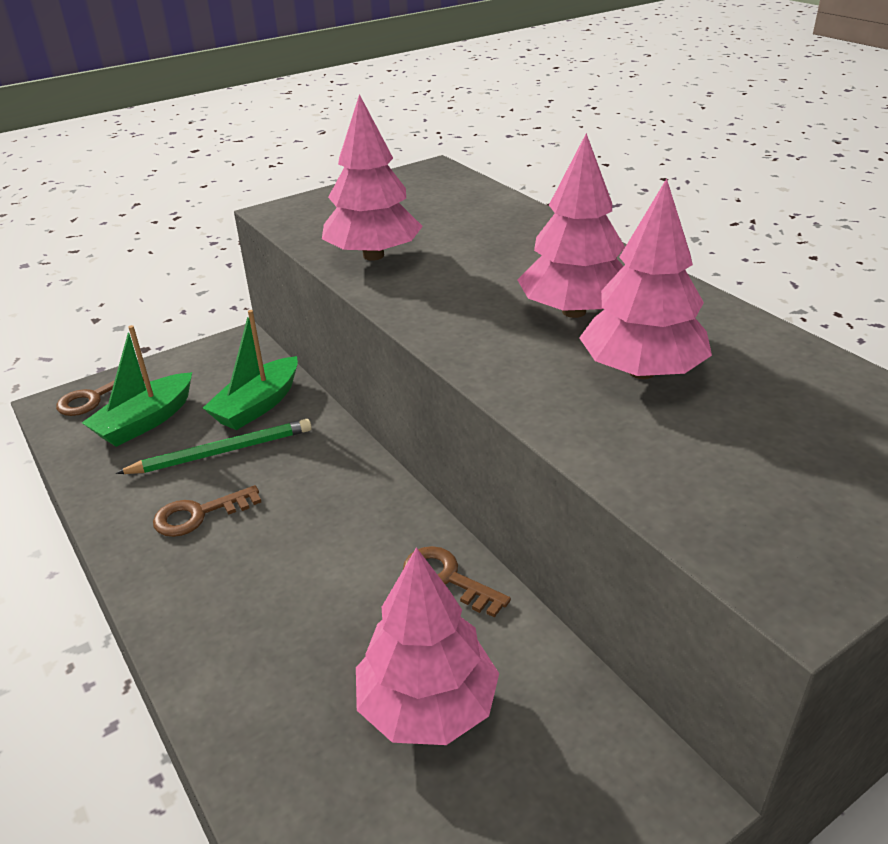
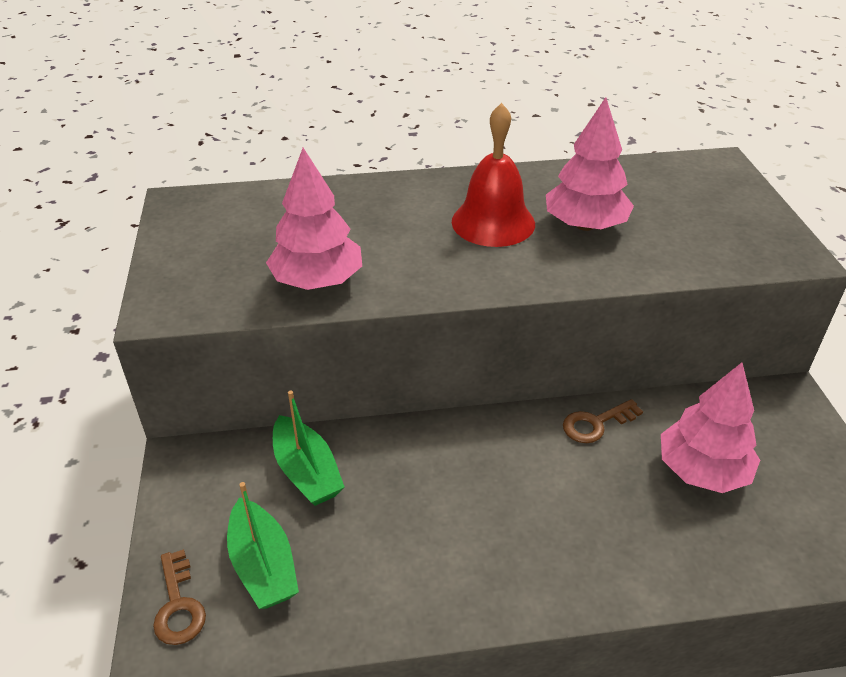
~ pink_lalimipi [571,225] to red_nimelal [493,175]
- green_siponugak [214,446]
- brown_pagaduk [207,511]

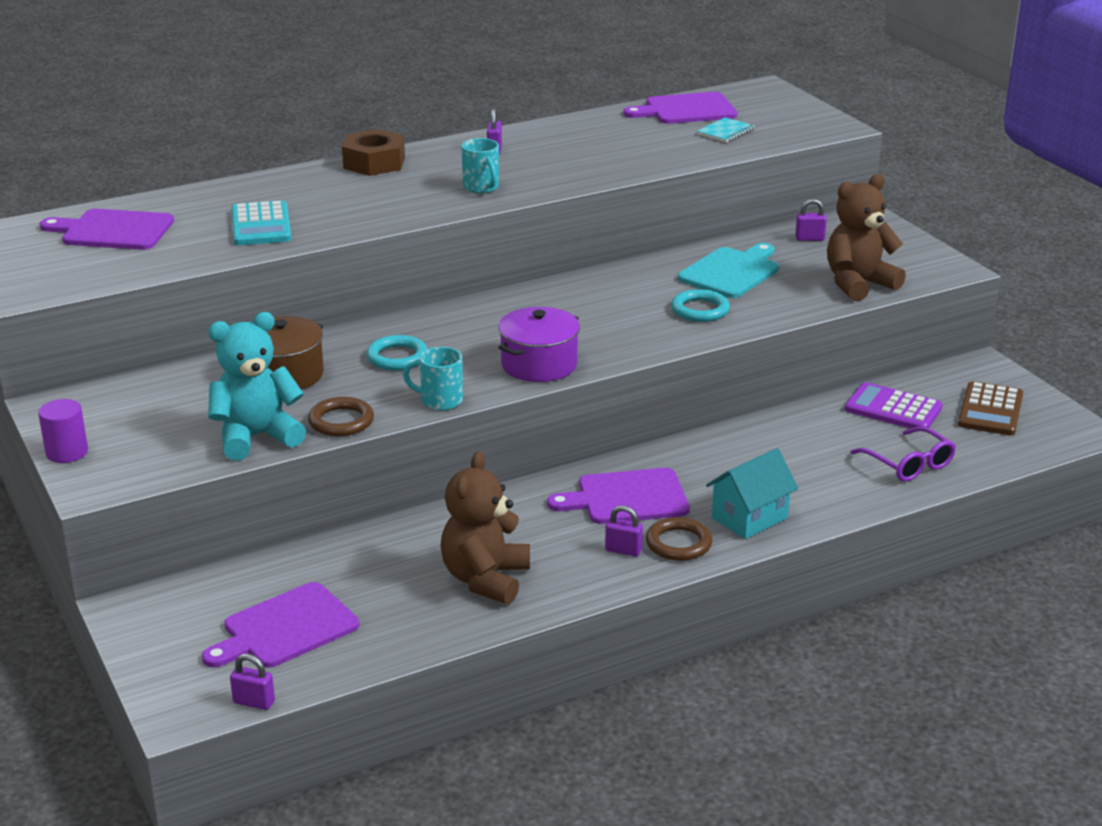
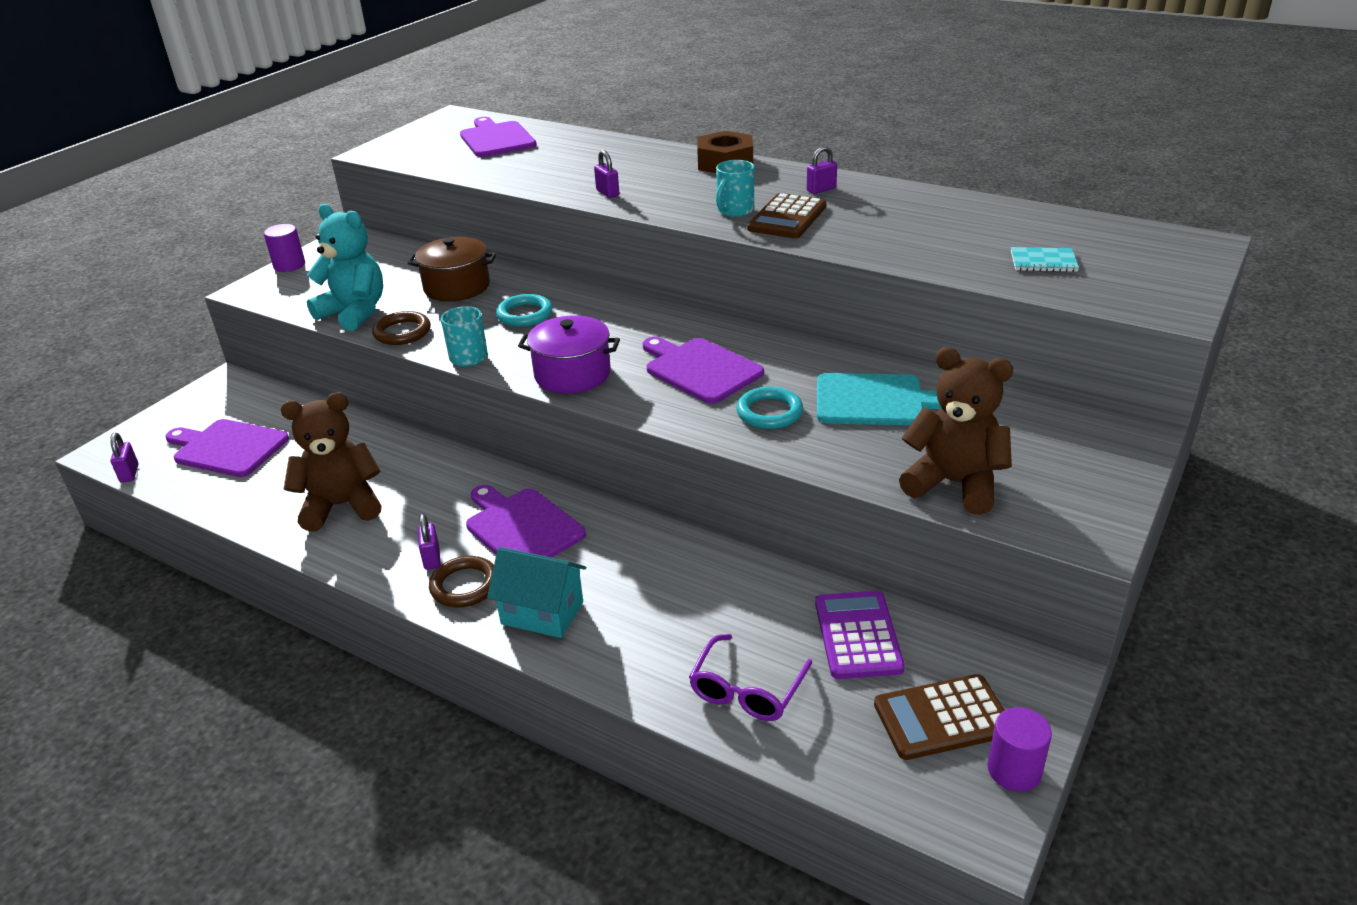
~ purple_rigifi [811,220] to [606,174]
~ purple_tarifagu [681,108] to [703,370]
+ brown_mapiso [786,215]
+ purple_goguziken [1019,749]
- turquoise_mapiso [261,222]

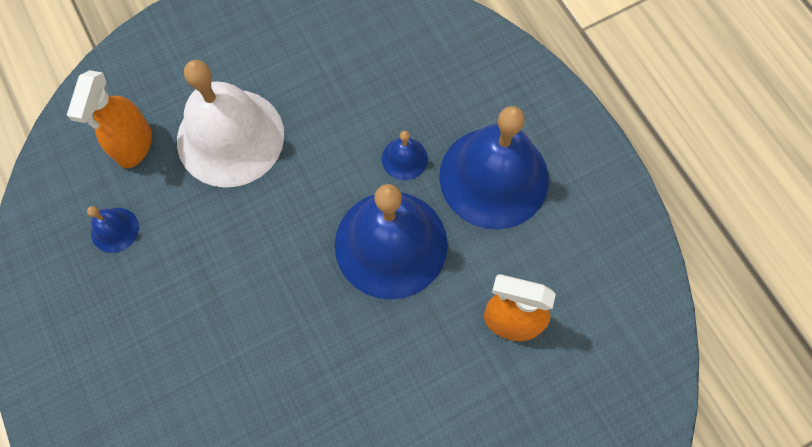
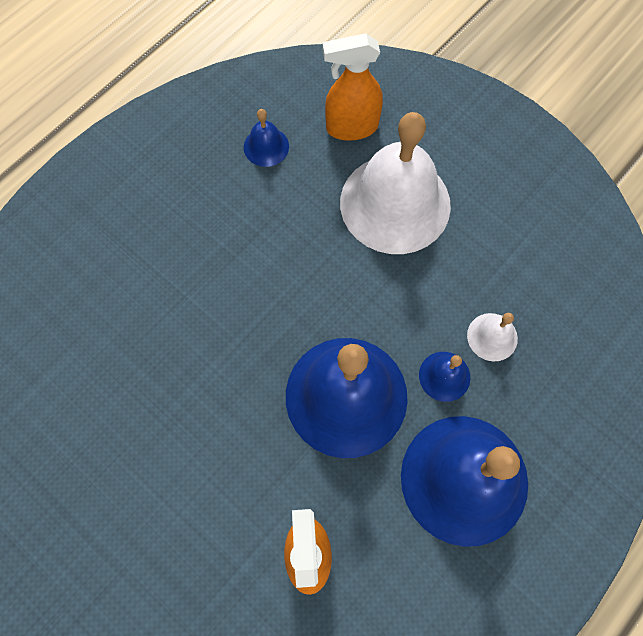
+ white_nimelal [492,337]

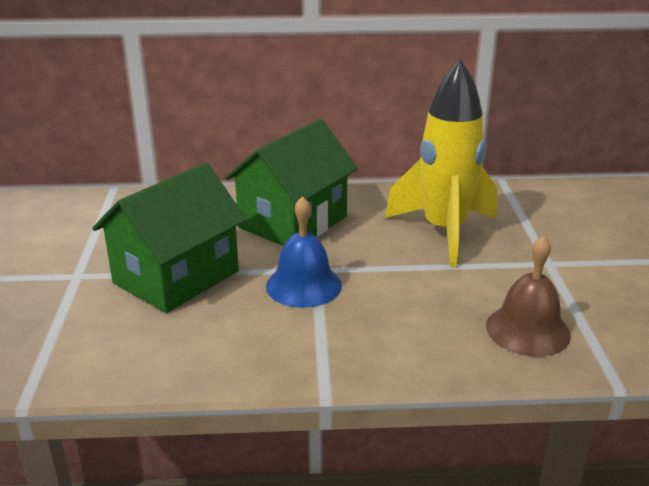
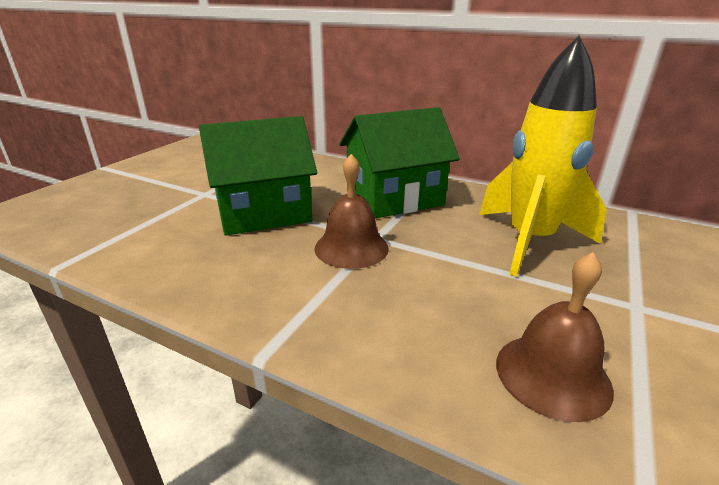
~ blue_nimelal [304,252] to brown_nimelal [351,211]

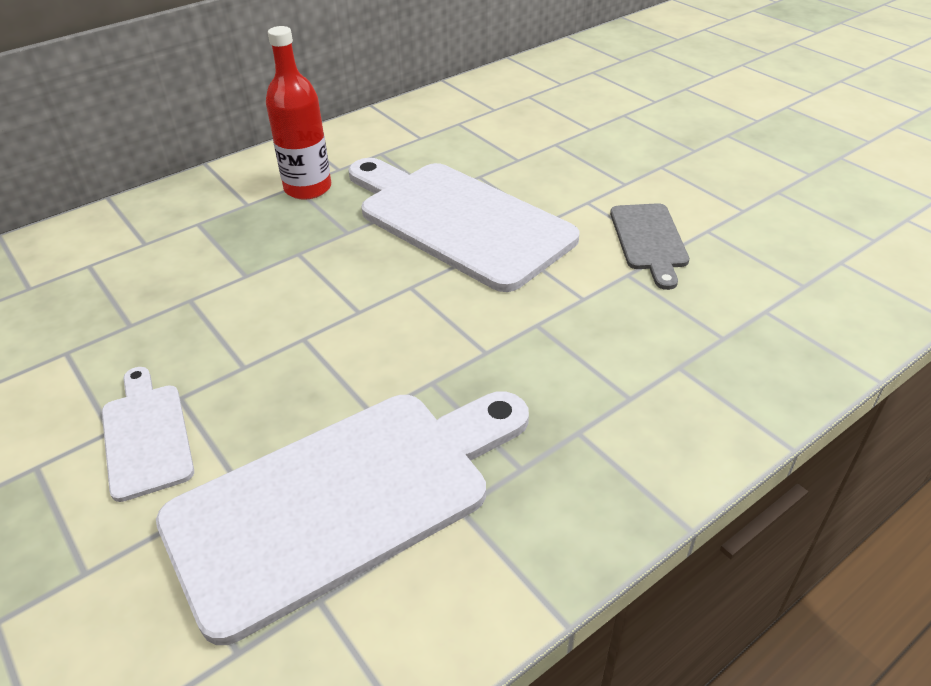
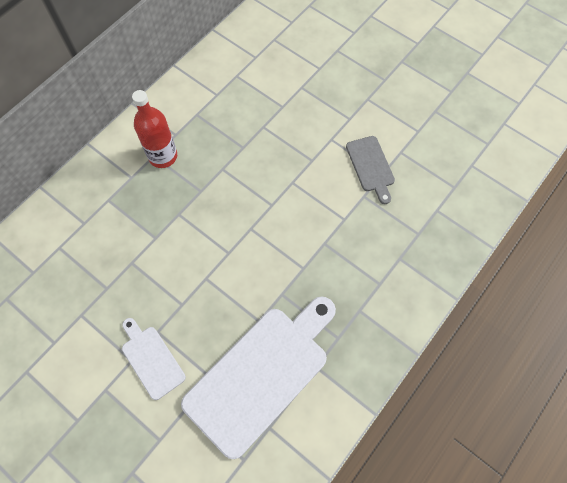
- white_tarifagu [464,225]

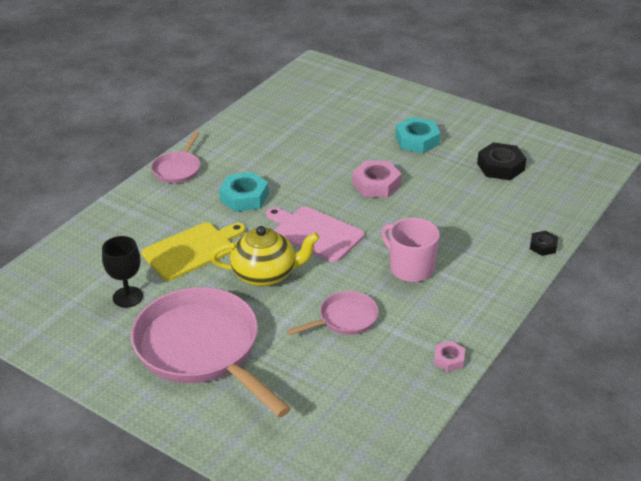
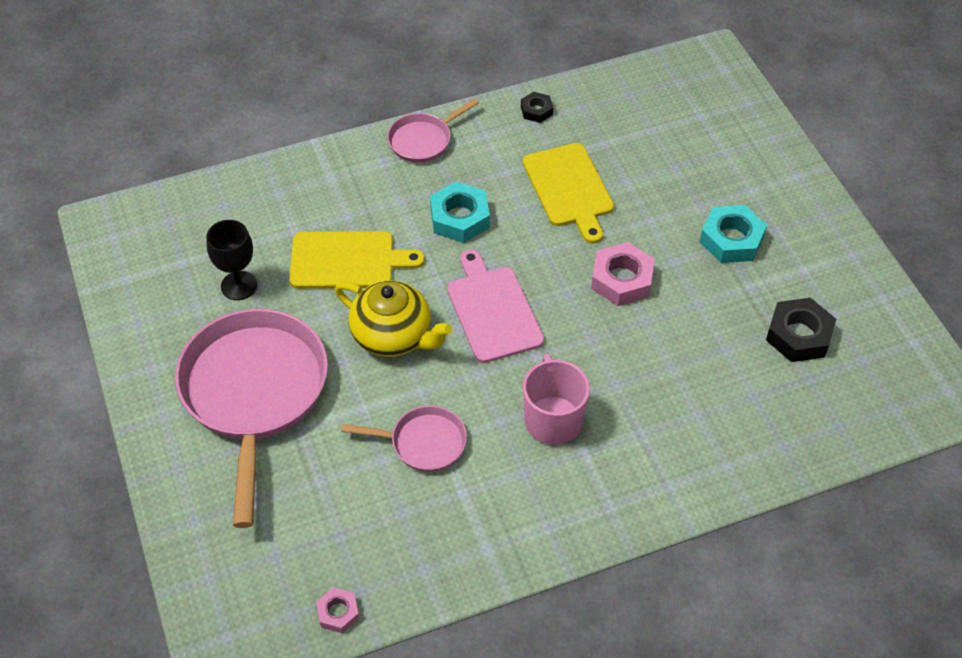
~ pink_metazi [449,356] to [337,610]
~ black_metazi [544,243] to [537,107]
+ yellow_tarifagu [568,193]

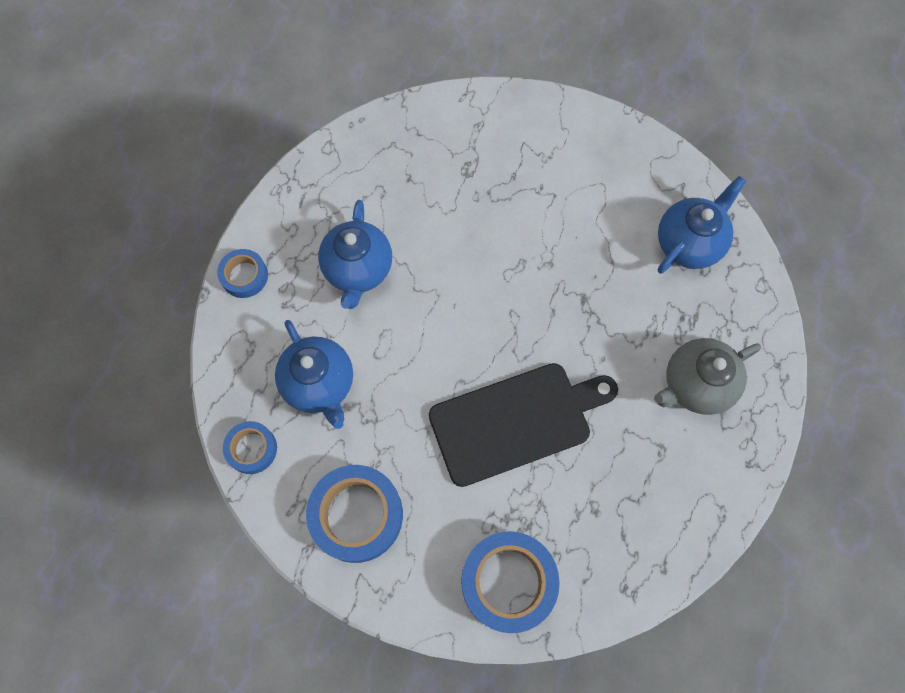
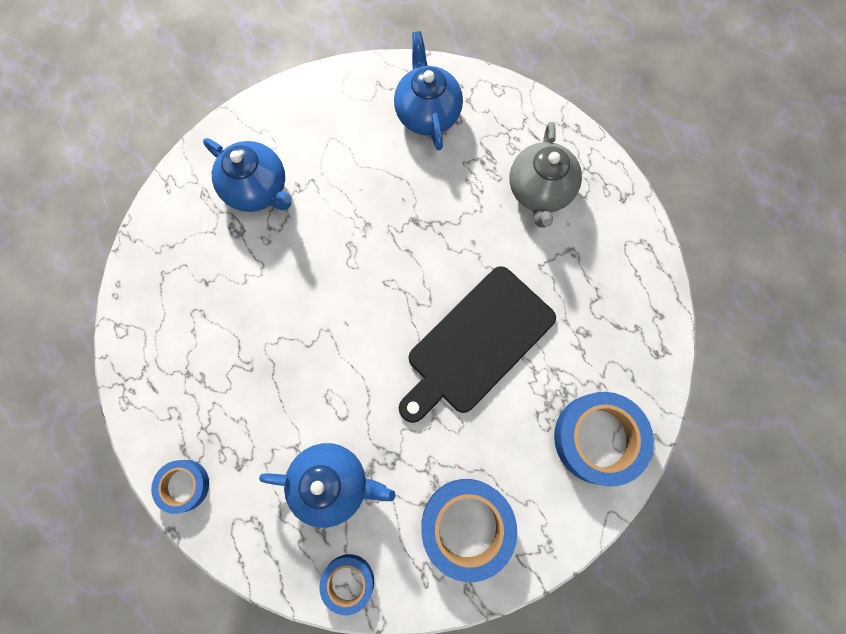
~ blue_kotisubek [355,254] to [247,175]
~ black_tarifagu [523,425] = [477,344] 150 degrees counterclockwise

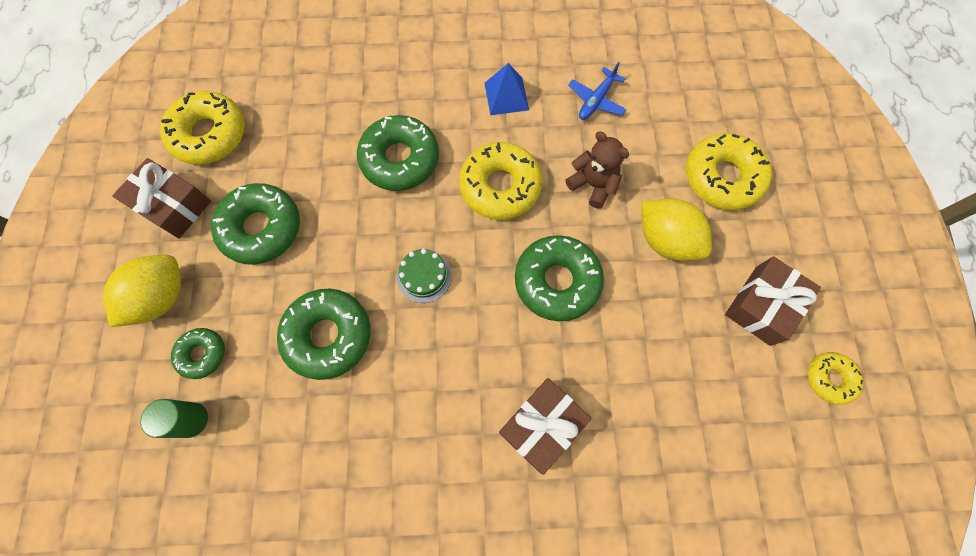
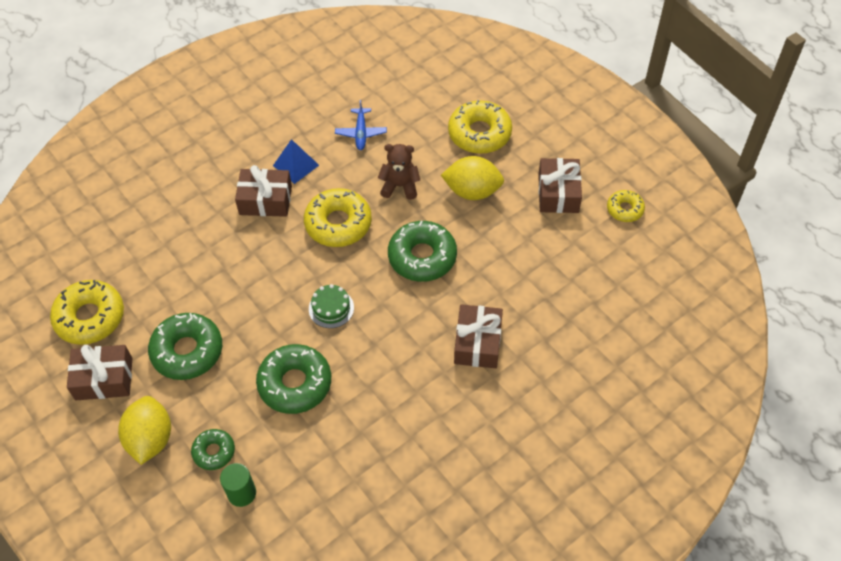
+ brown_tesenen [263,191]
- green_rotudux [398,153]

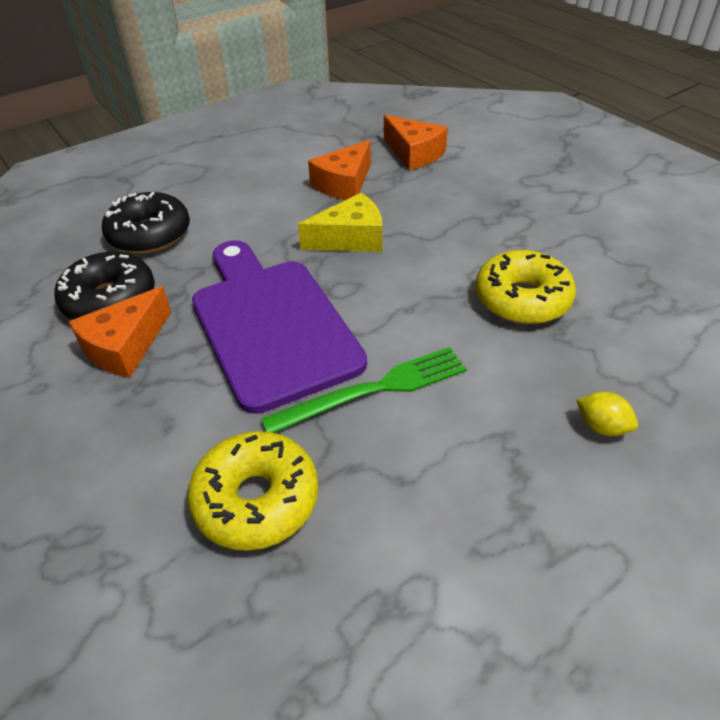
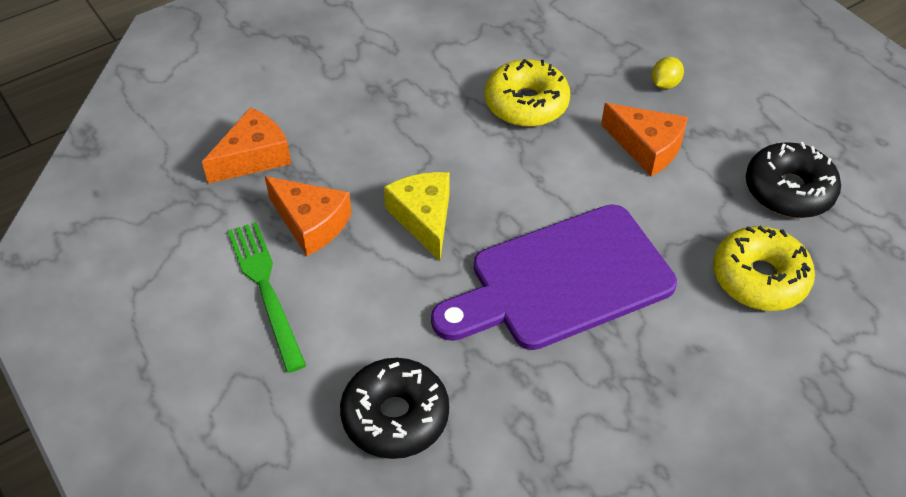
~ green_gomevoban [364,390] to [267,297]
~ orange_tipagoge [120,332] to [644,139]
~ black_rotudux [104,286] to [793,180]

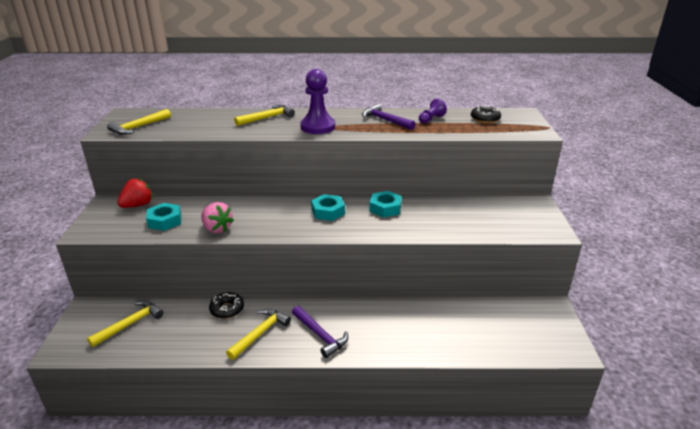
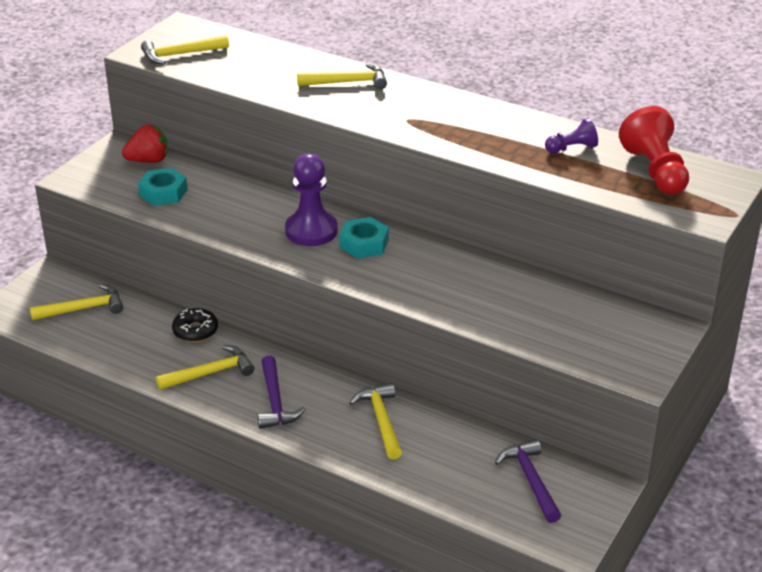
~ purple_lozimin [317,101] to [311,200]
+ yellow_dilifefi [375,421]
~ purple_dilifefi [389,117] to [528,481]
~ black_rotudux [486,114] to red_lozimin [654,150]
- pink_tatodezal [217,217]
- turquoise_metazi [385,204]

